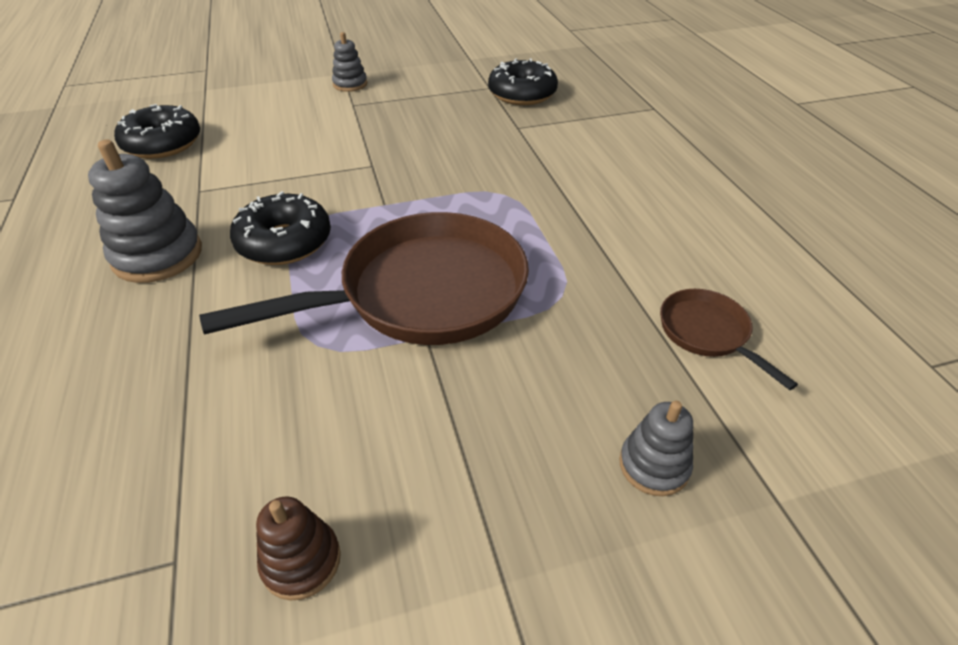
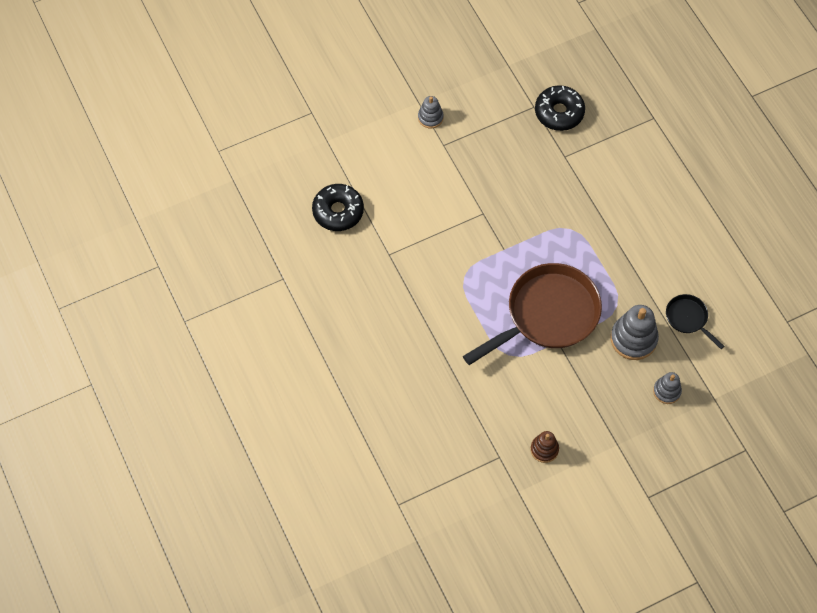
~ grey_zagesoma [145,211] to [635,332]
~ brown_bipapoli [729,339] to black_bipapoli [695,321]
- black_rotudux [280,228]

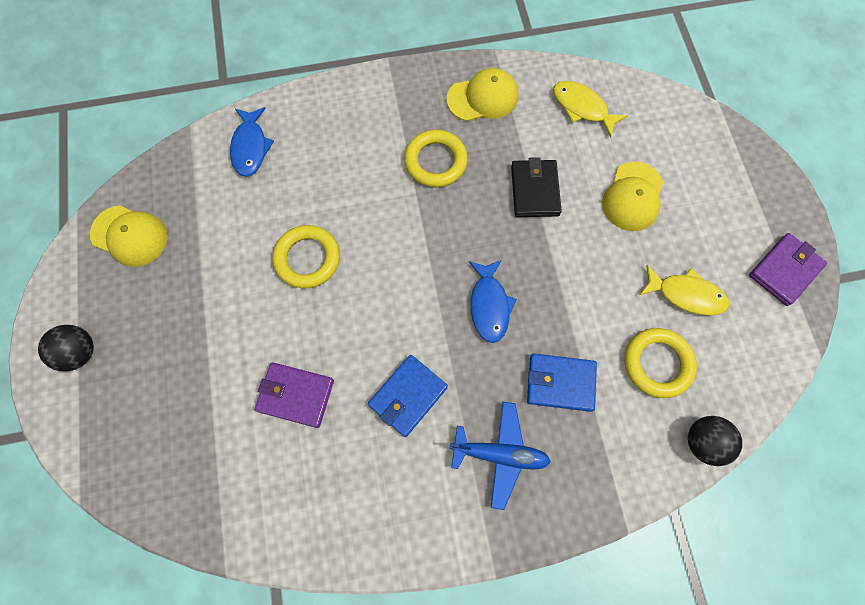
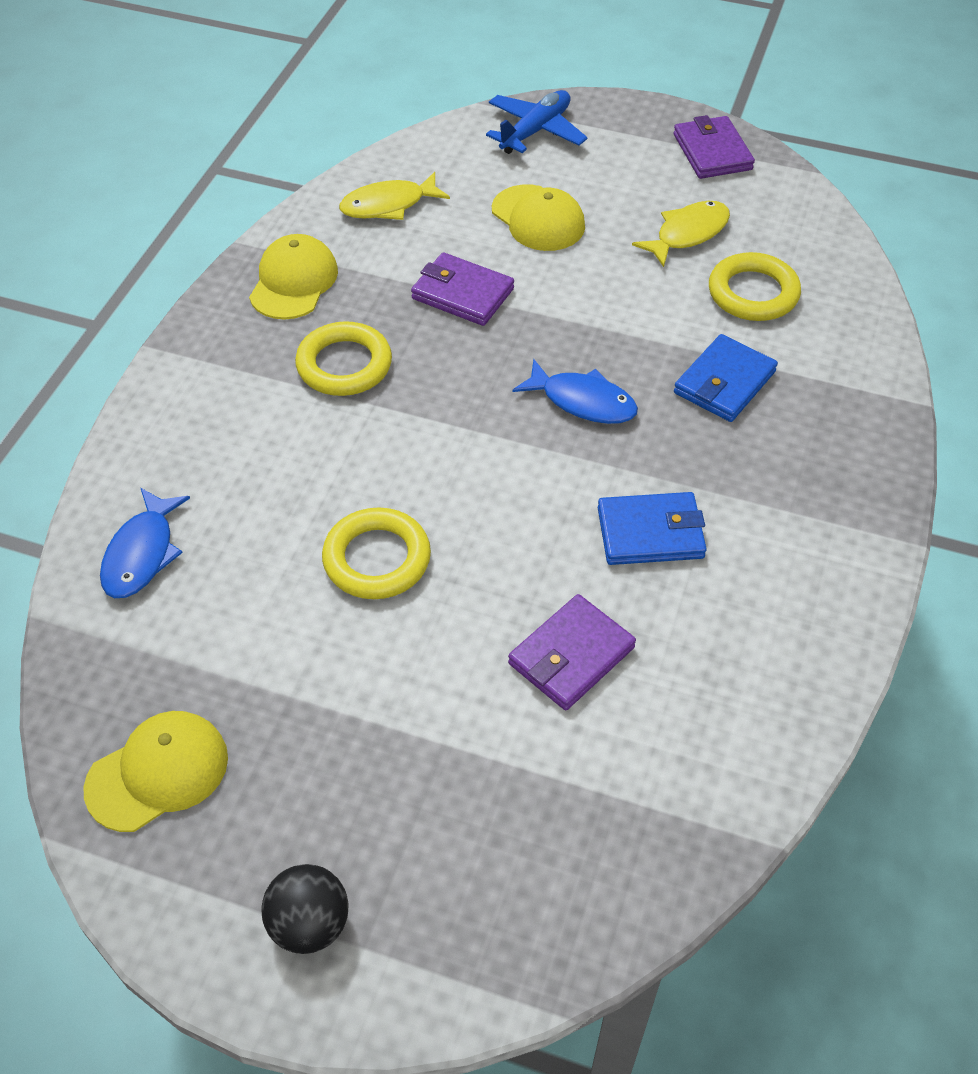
~ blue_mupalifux [252,142] = [145,543] 75 degrees clockwise
~ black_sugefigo [536,187] to purple_sugefigo [462,289]
~ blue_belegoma [500,456] to [537,122]
~ blue_sugefigo [408,396] = [652,528] 75 degrees counterclockwise
- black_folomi [715,441]

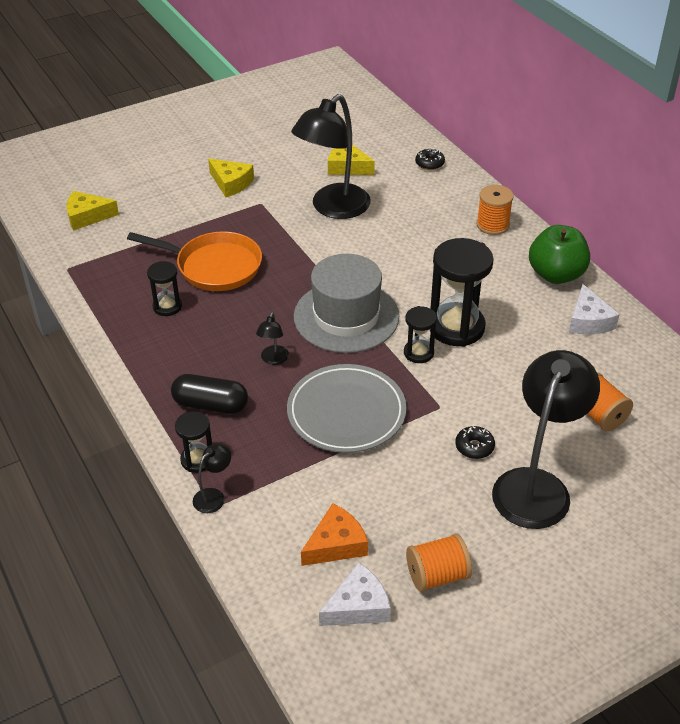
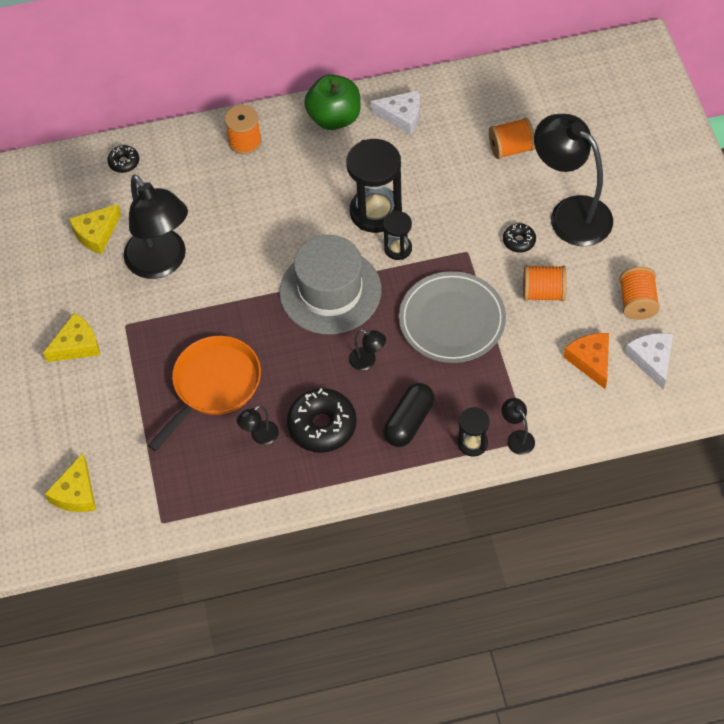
~ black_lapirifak [164,288] to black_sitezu [258,425]
+ black_rotudux [322,420]
+ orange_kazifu [545,283]

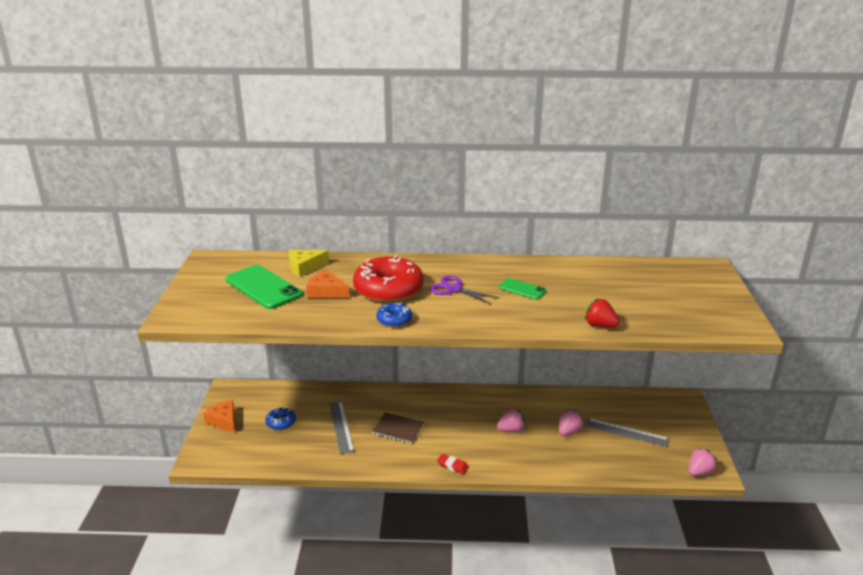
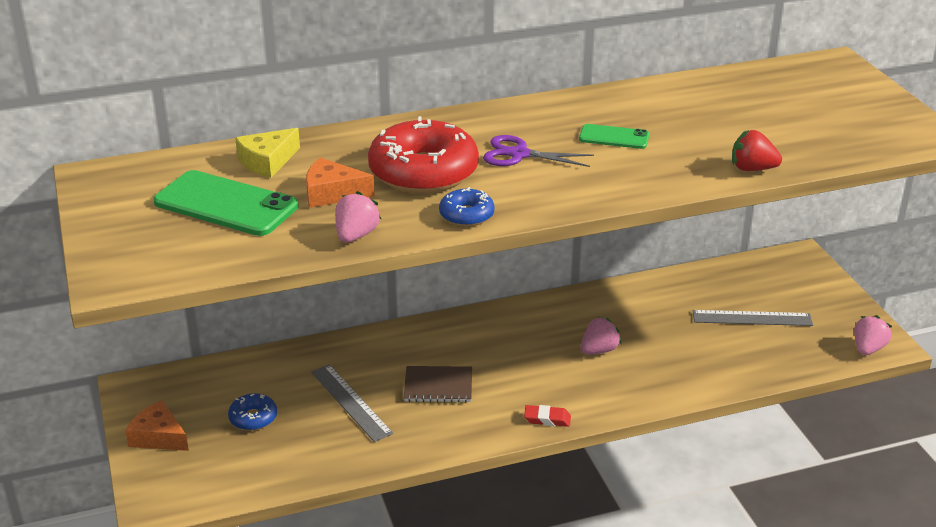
~ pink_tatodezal [571,422] to [358,217]

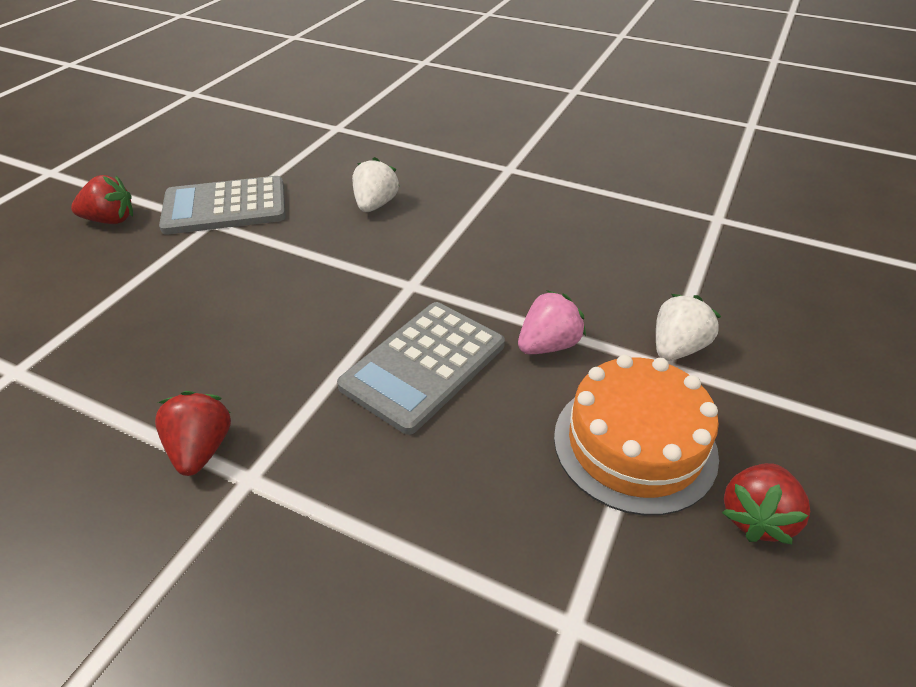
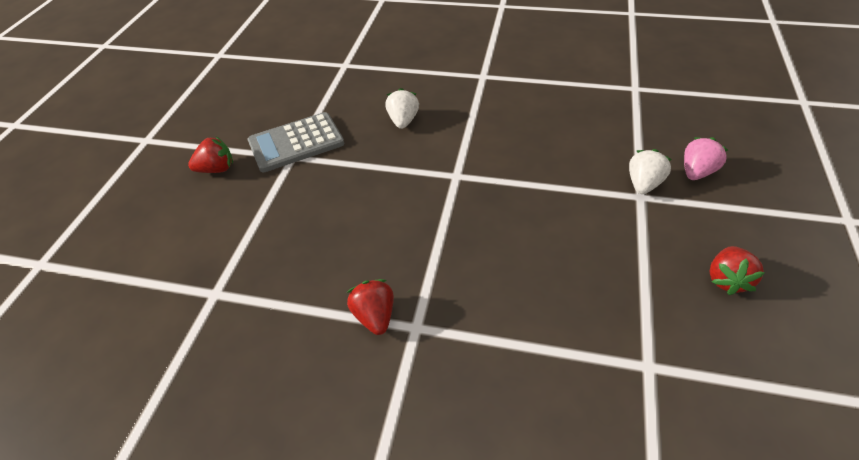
~ pink_tatodezal [552,322] to [706,158]
- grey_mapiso [421,368]
- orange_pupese [636,435]

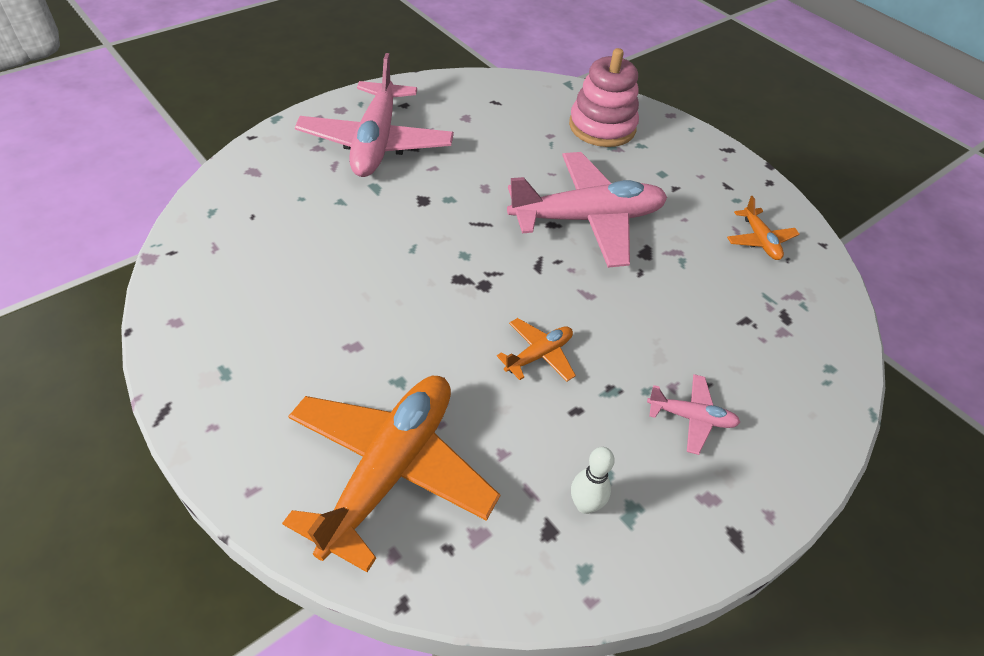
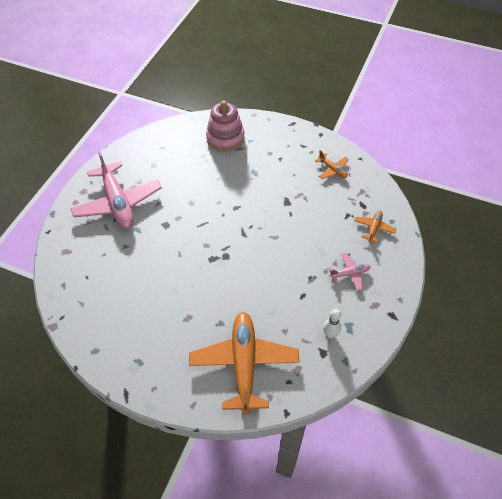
~ orange_belegoma [536,350] to [375,226]
- pink_belegoma [587,210]

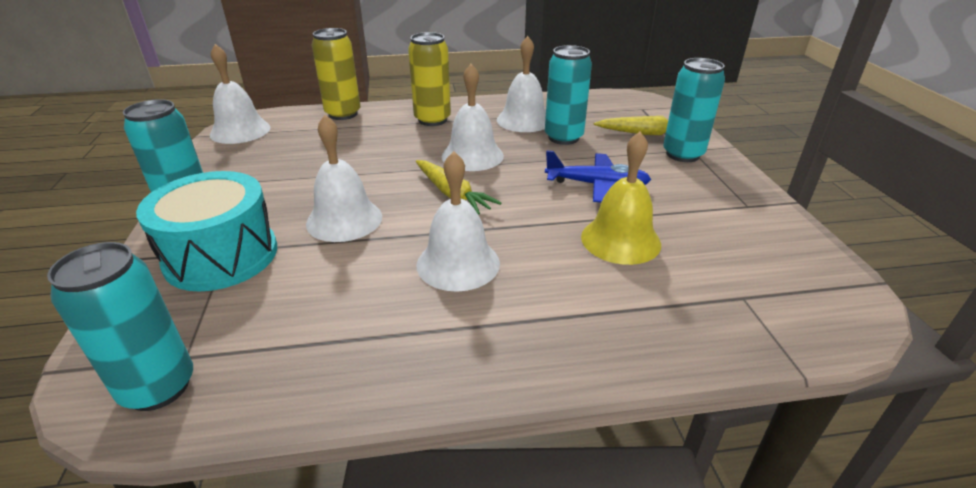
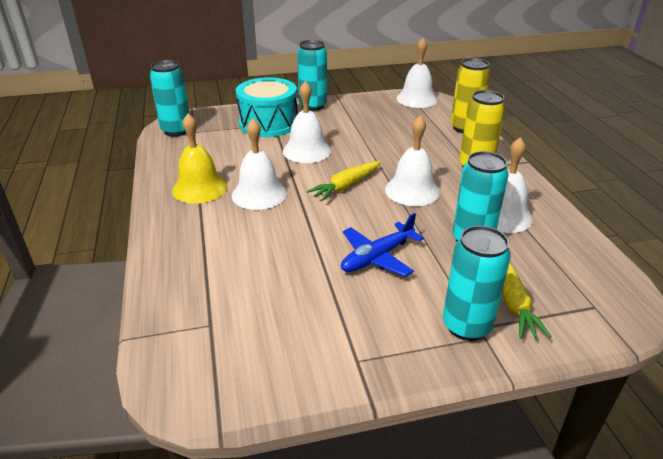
~ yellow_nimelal [621,198] to [200,159]
~ blue_belegoma [598,176] = [382,245] 45 degrees clockwise

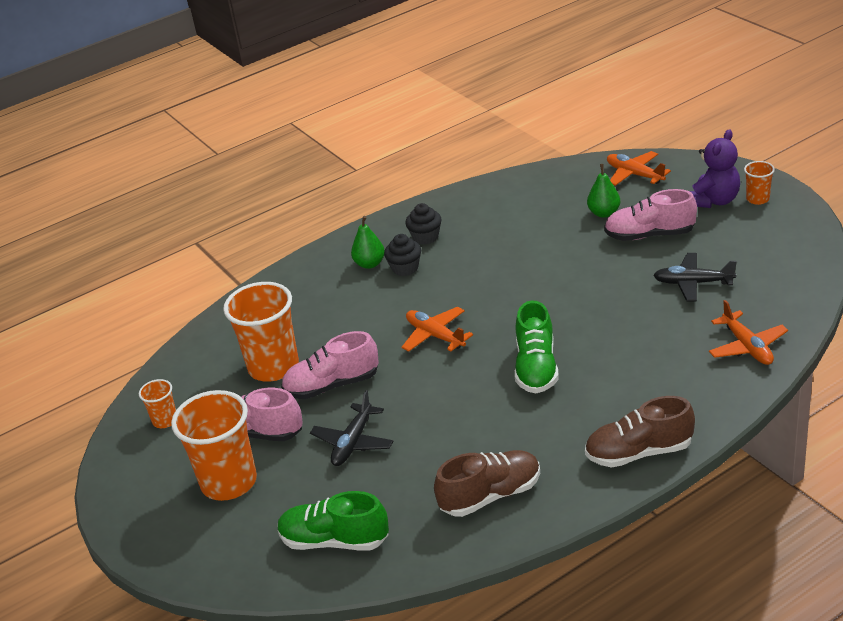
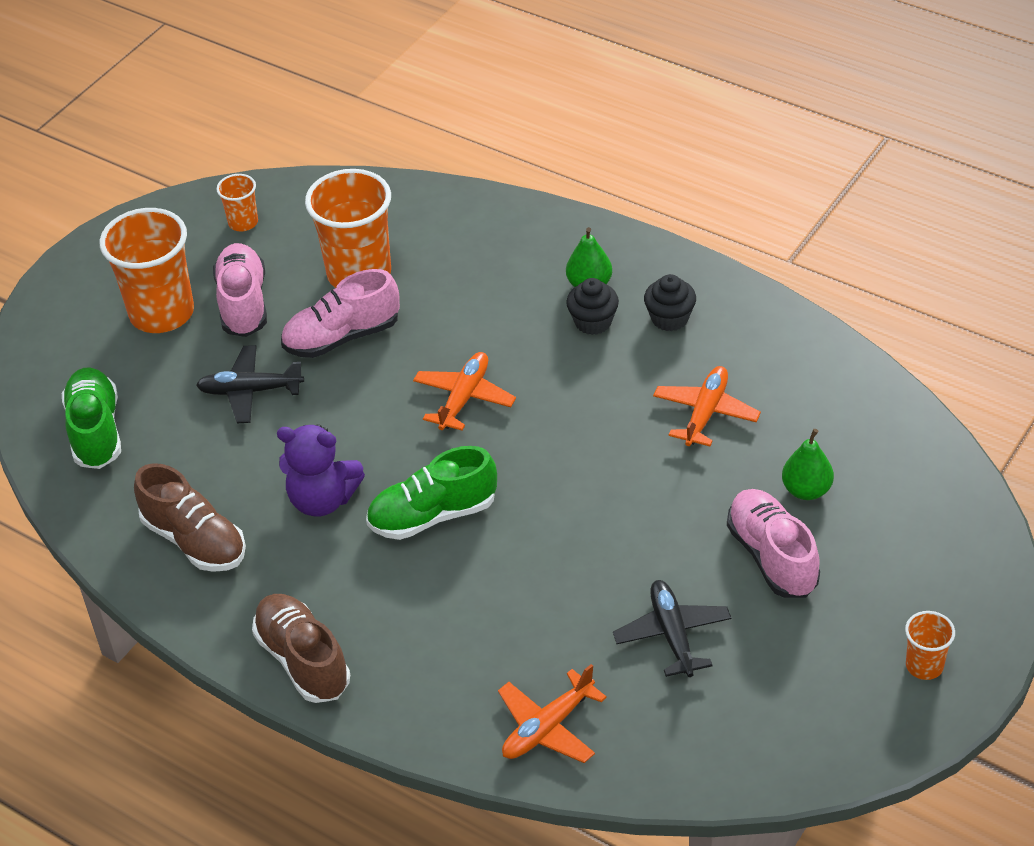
~ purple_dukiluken [714,168] to [321,470]
~ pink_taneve [330,365] = [340,313] 75 degrees counterclockwise
~ orange_belegoma [639,168] to [707,406]

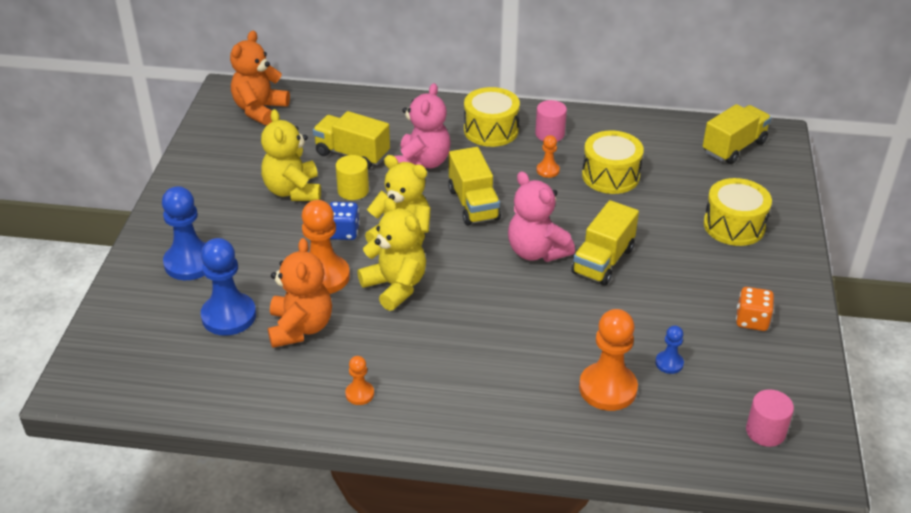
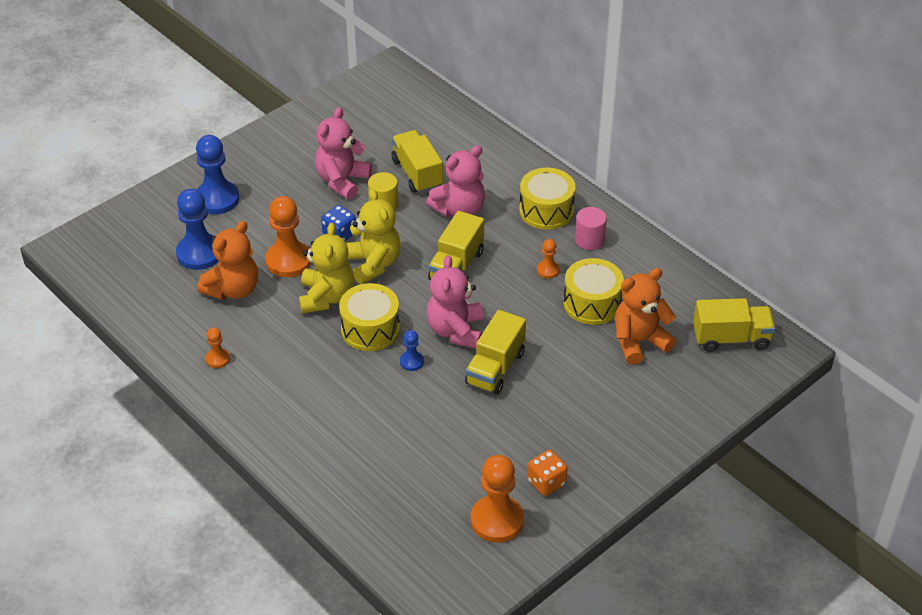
~ yellow_dukiluken [291,155] to pink_dukiluken [343,153]
~ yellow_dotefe [738,212] to [369,317]
~ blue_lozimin [669,349] to [412,350]
~ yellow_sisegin [605,242] = [495,352] 45 degrees counterclockwise
~ orange_lozimin [608,360] to [497,498]
~ orange_dukiluken [260,78] to [646,316]
- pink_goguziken [770,418]

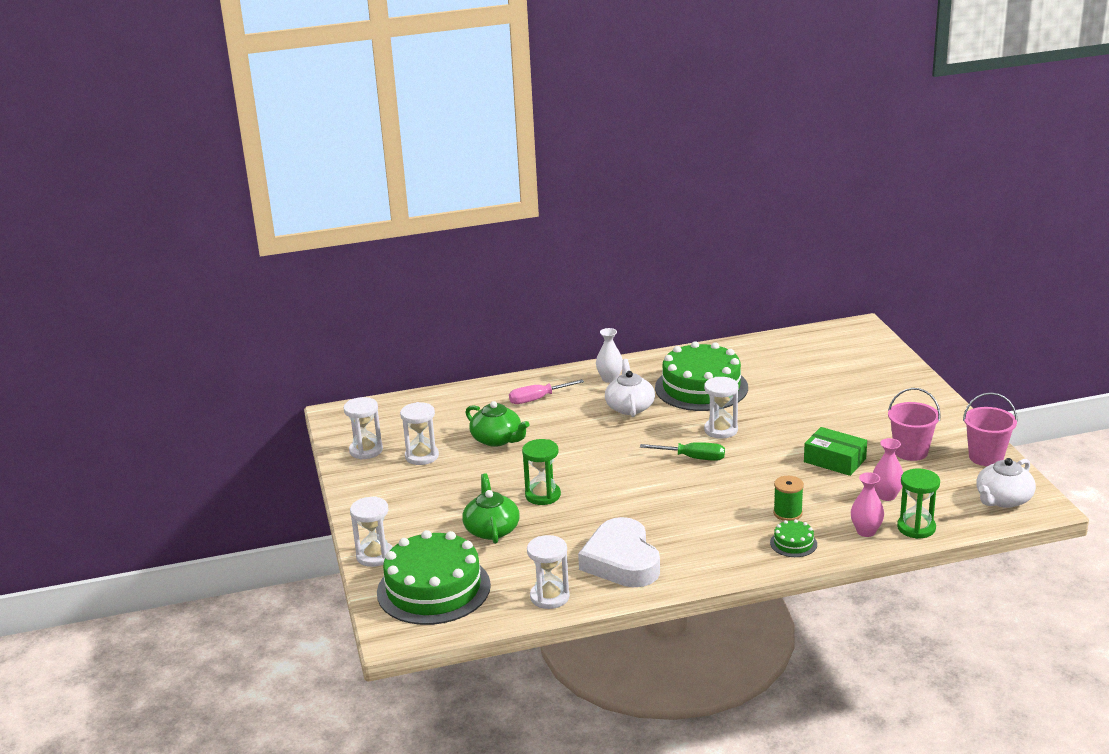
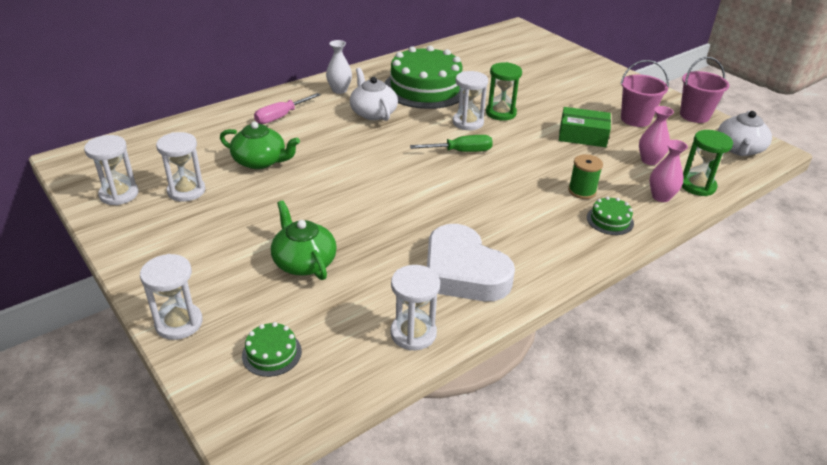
~ green_pupese [434,577] = [272,349] x0.42
~ green_lapirifak [541,472] to [504,91]

